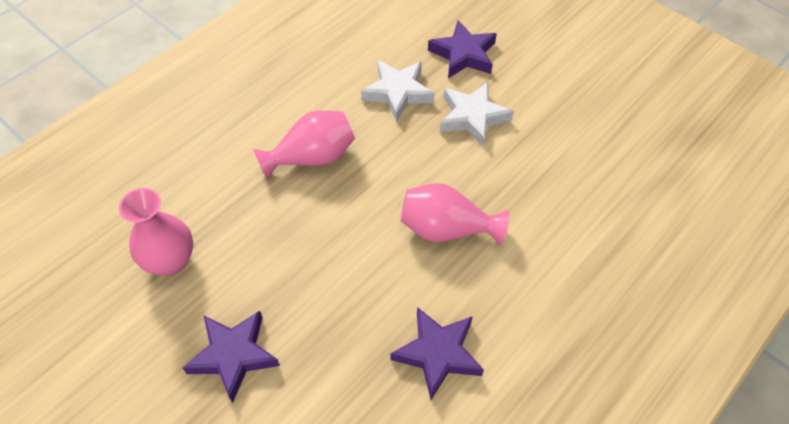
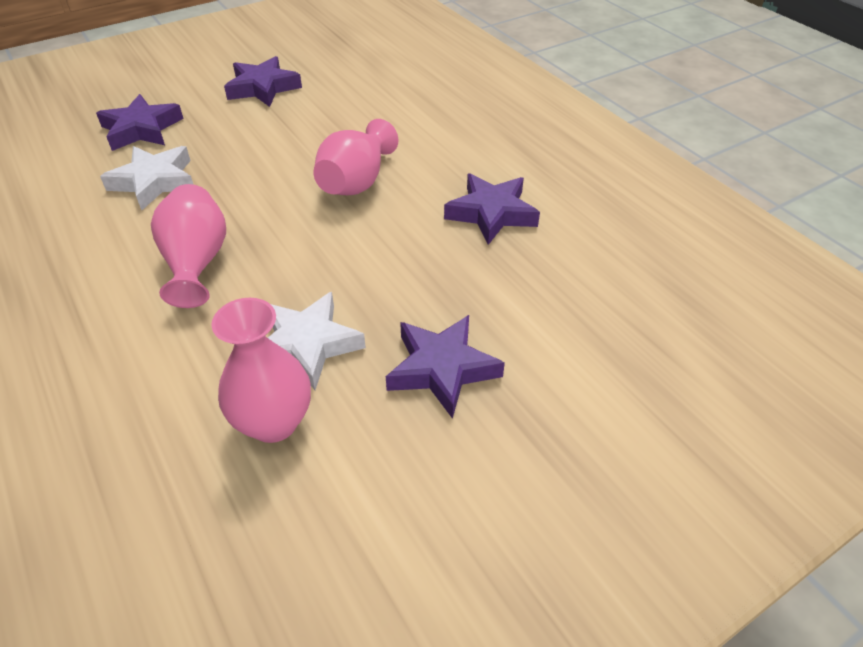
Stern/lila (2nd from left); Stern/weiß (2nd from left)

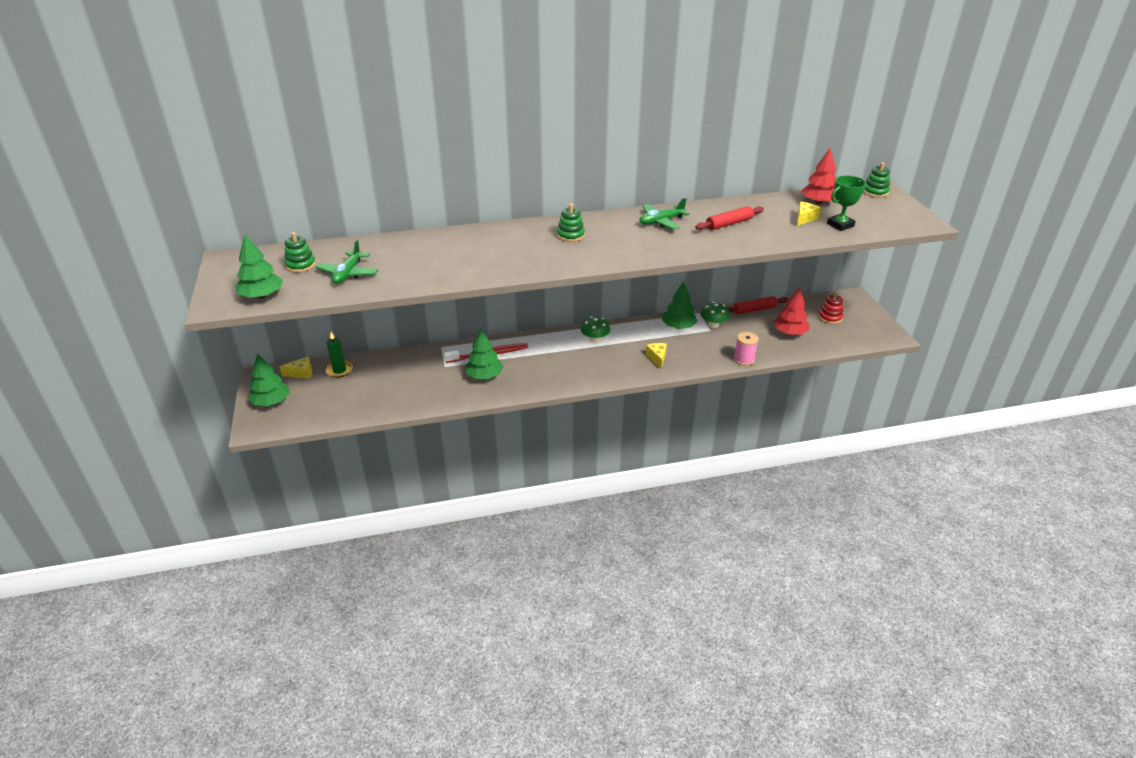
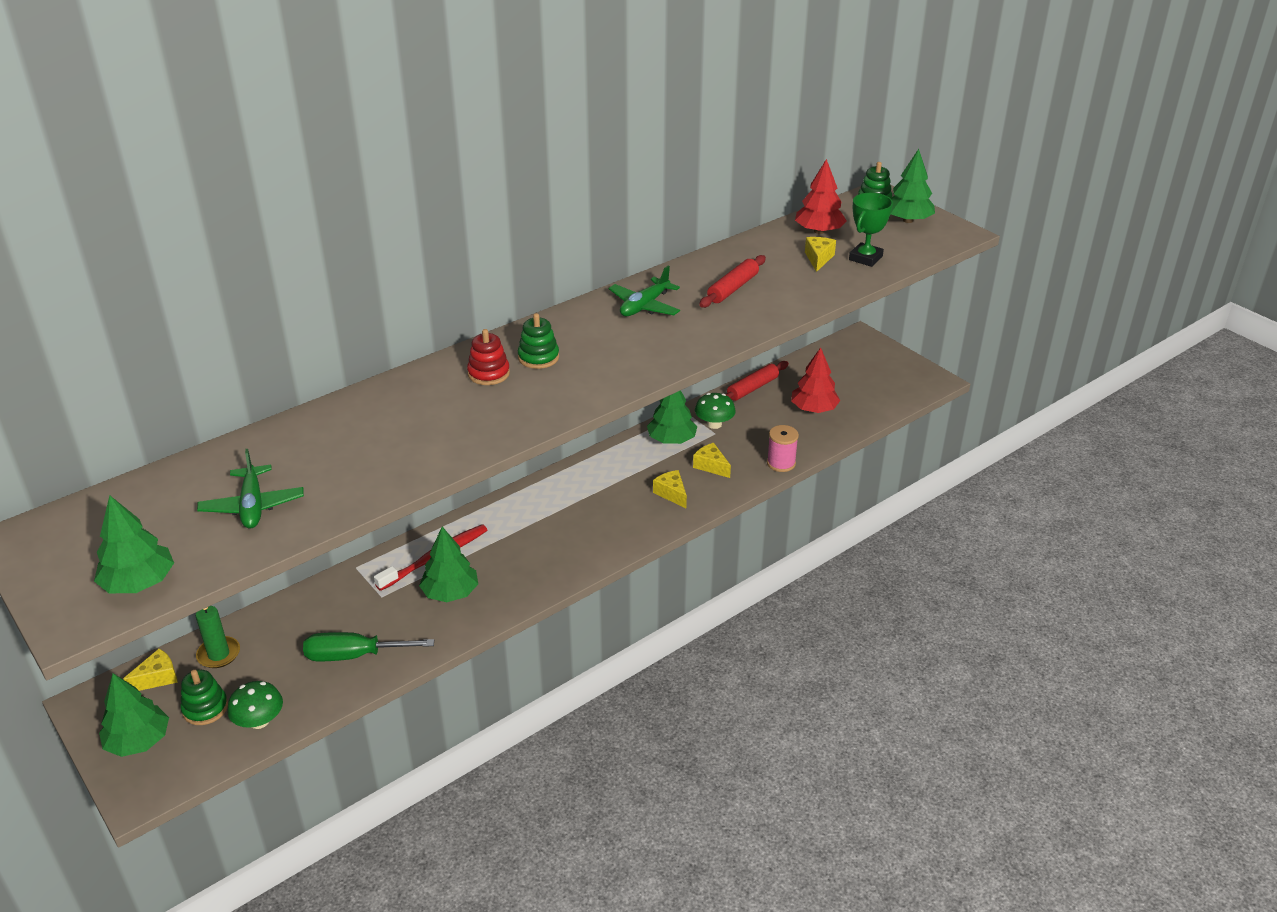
Stapelspielzeug/grün (1st from left); Pilz/grün (1st from left); Schraubenzieher/grün; Stapelspielzeug/rot; Käse/gelb (3rd from left); Baum/grün (5th from left)

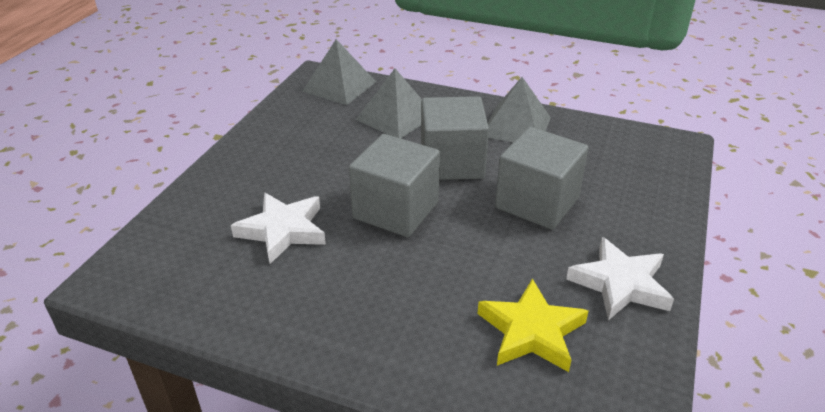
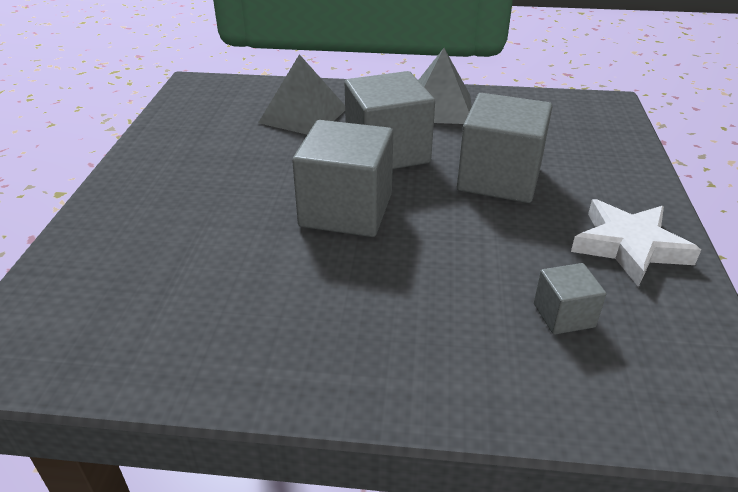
Kubus/grau (4th from left); Stern/weiß (1st from left in the first image); Pyramide/grau (1st from left in the first image)

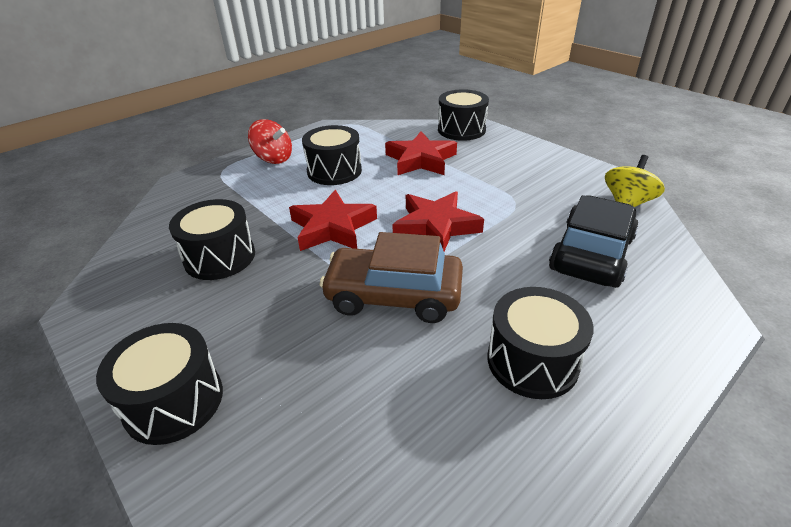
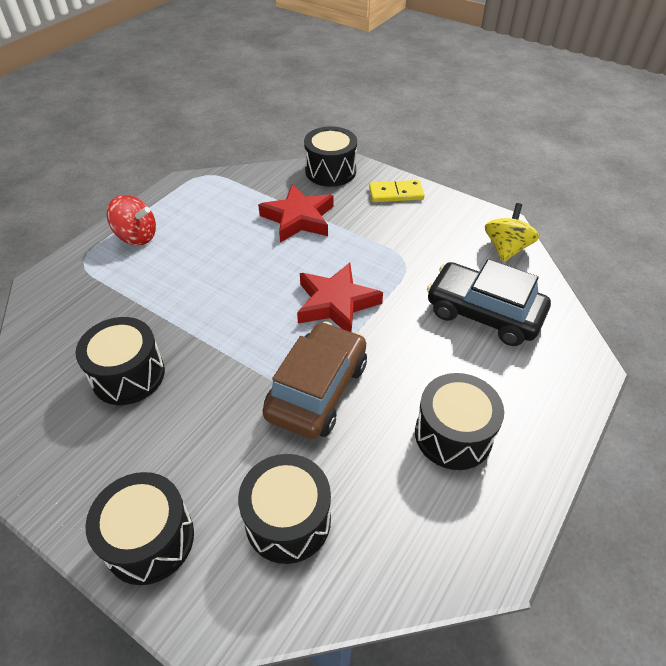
Trommel/schwarz (3rd from left); Auto/braun; Dominostein/gelb; Auto/schwarz; Stern/rot (1st from left in the first image)

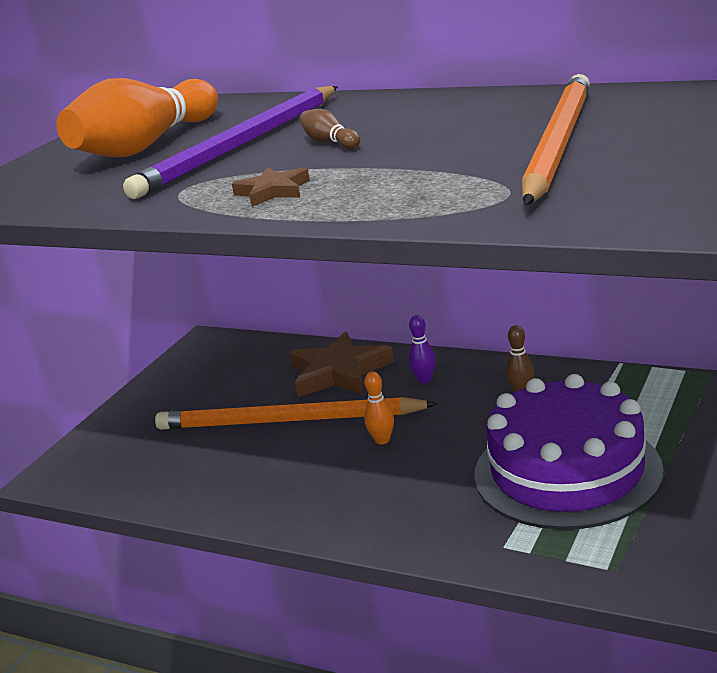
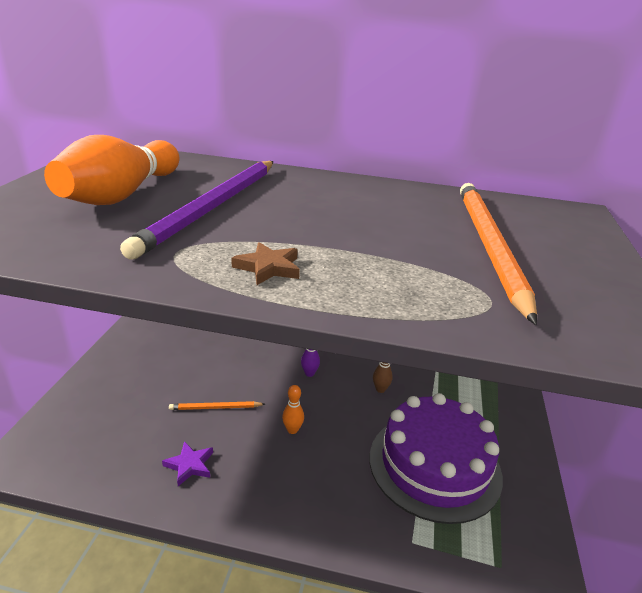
Stern/lila; Bleistift/orange (1st from left); Stern/braun (2nd from left in the first image); Bowlingkegel/braun (1st from left in the first image)

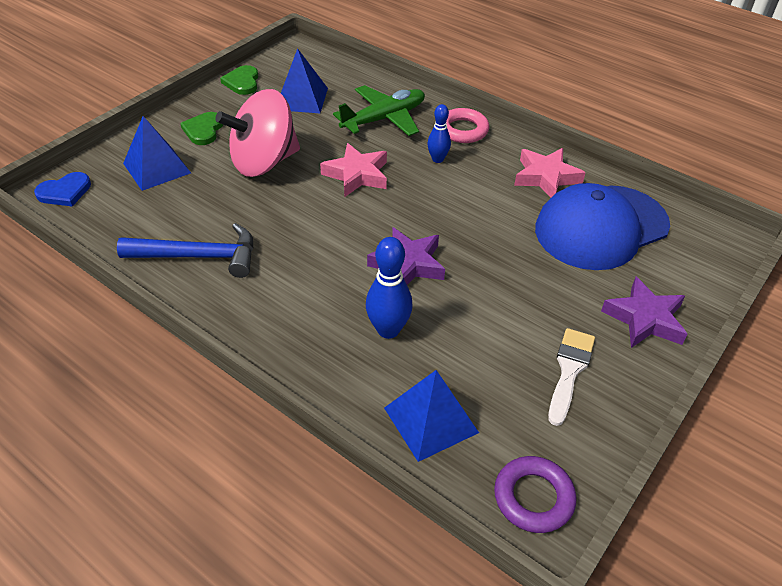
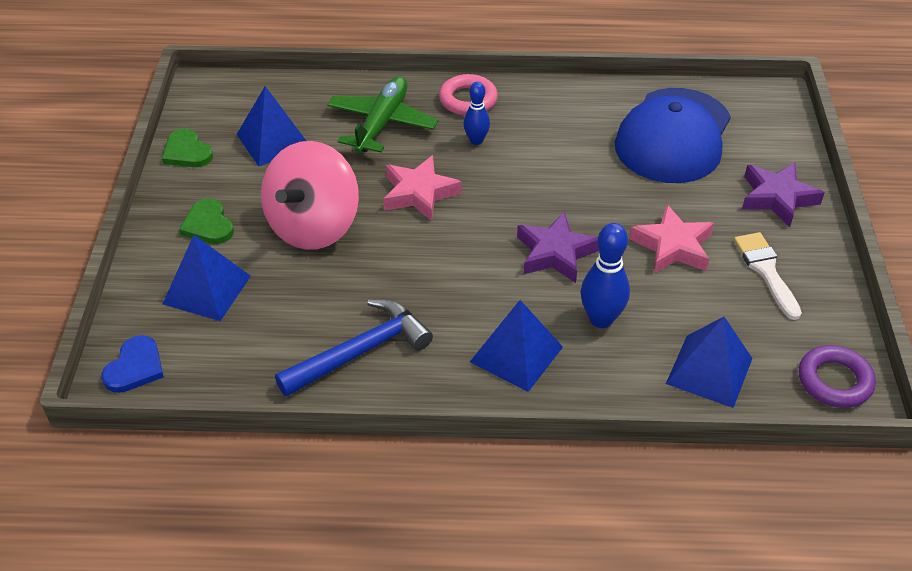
Pyramide/blau (3rd from left); Stern/rosa (2nd from left)

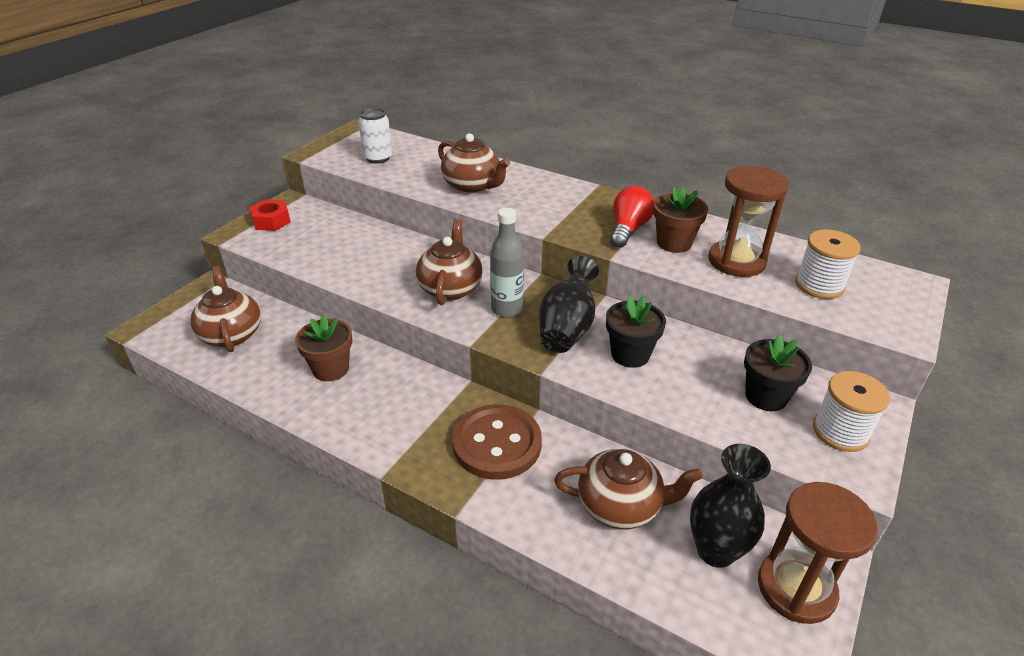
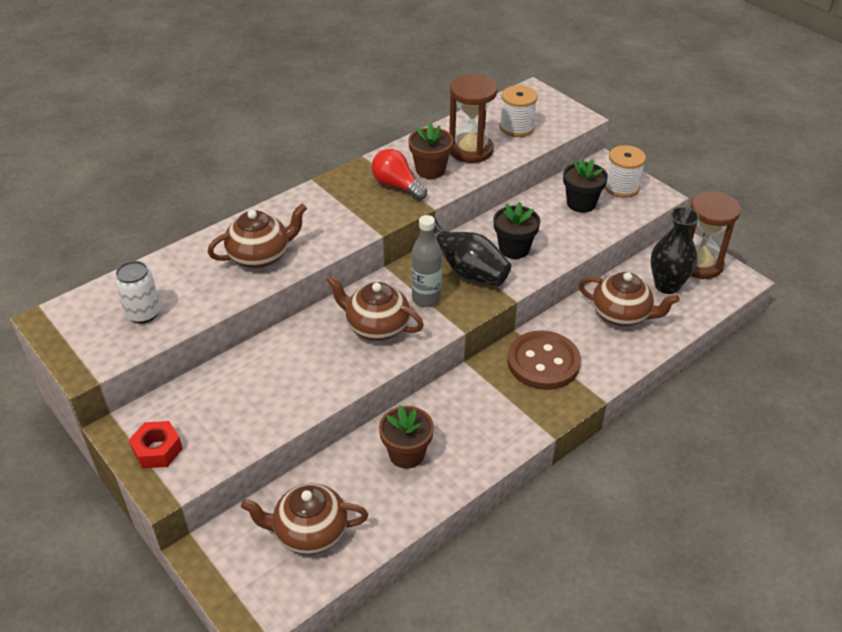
Teekanne/braun (4th from left)

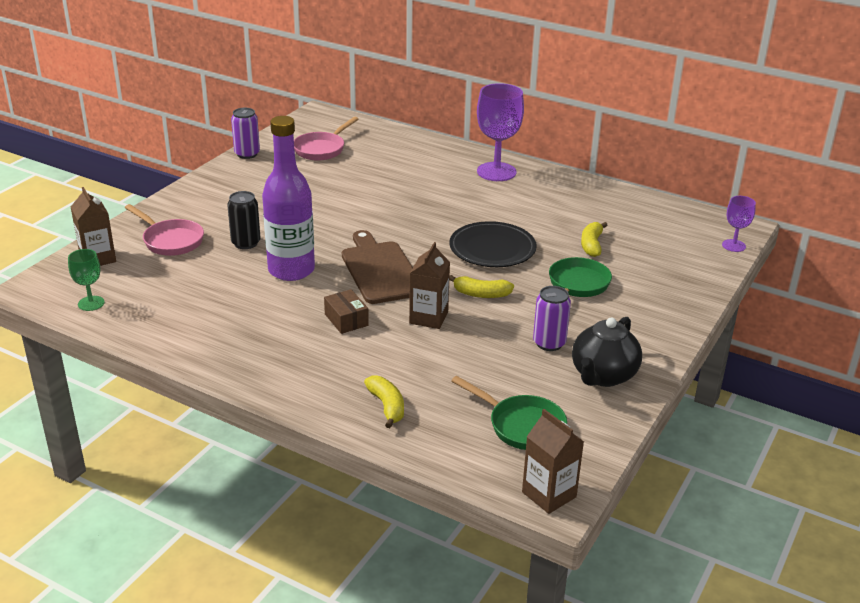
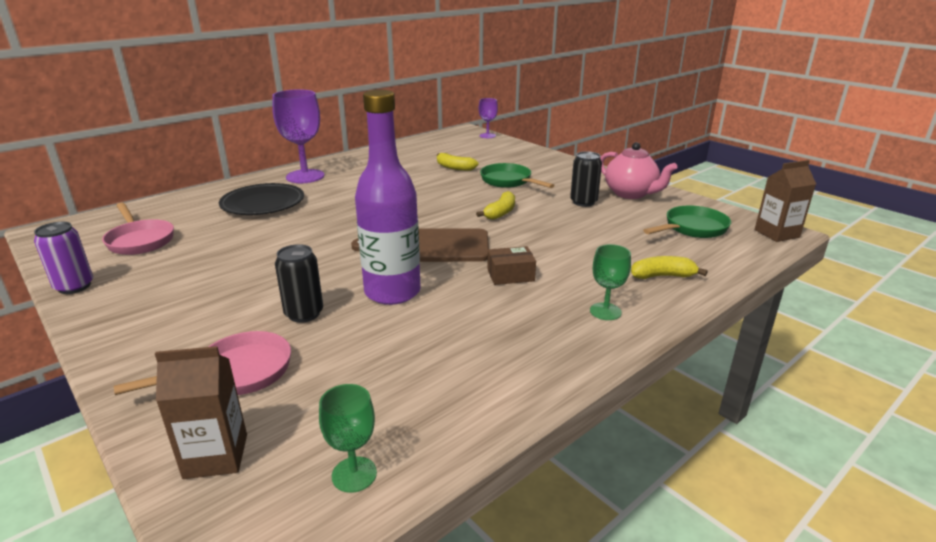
Teller/schwarz; Dose/schwarz (2nd from left); Kelch/grün (2nd from left); Teekanne/rosa; Getränkekarton/braun (2nd from left in the first image)

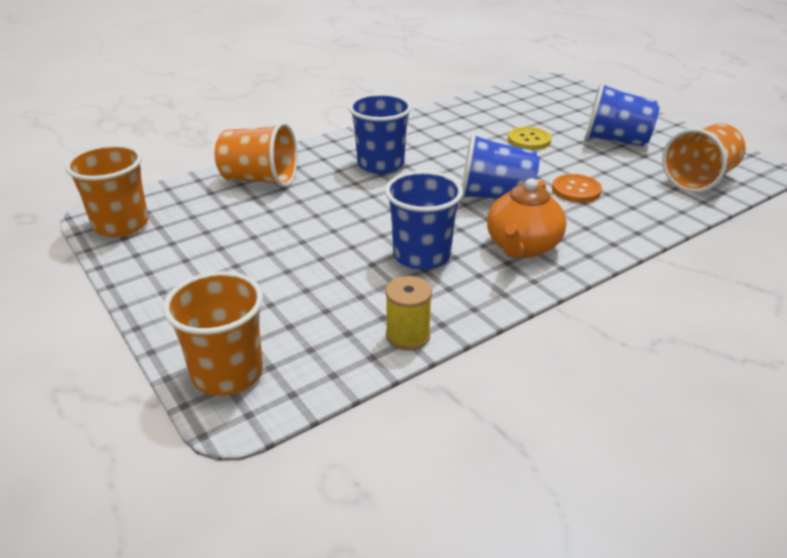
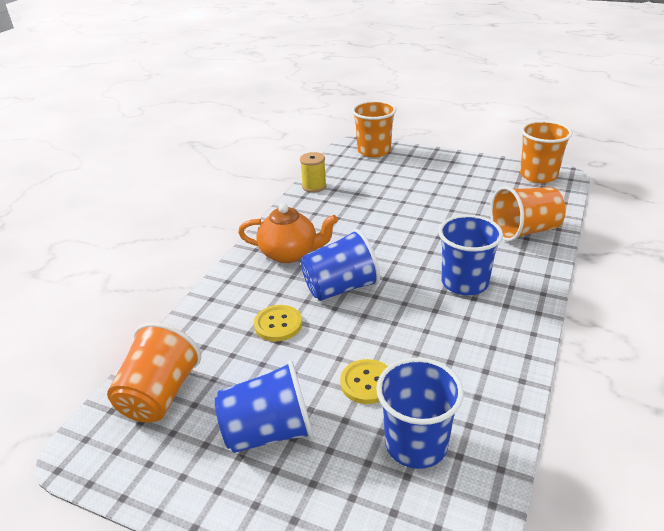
Teekanne/orange; Knopf/gelb (1st from left); Becher/blau (3rd from left)

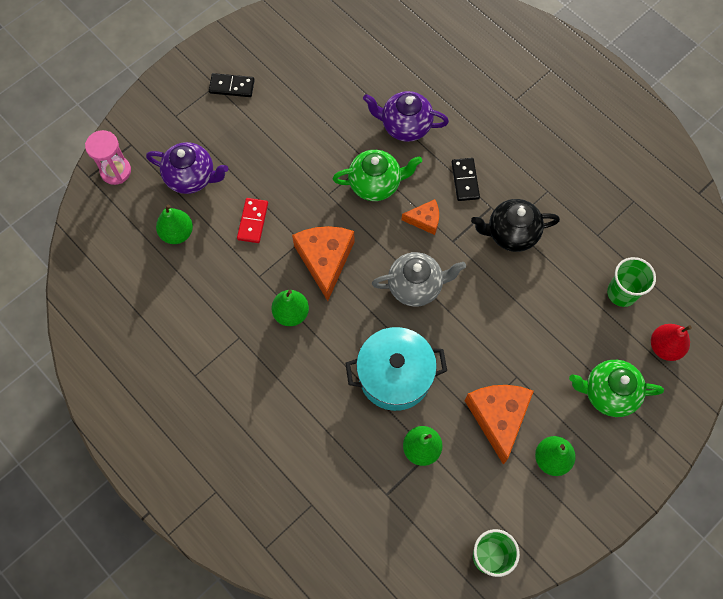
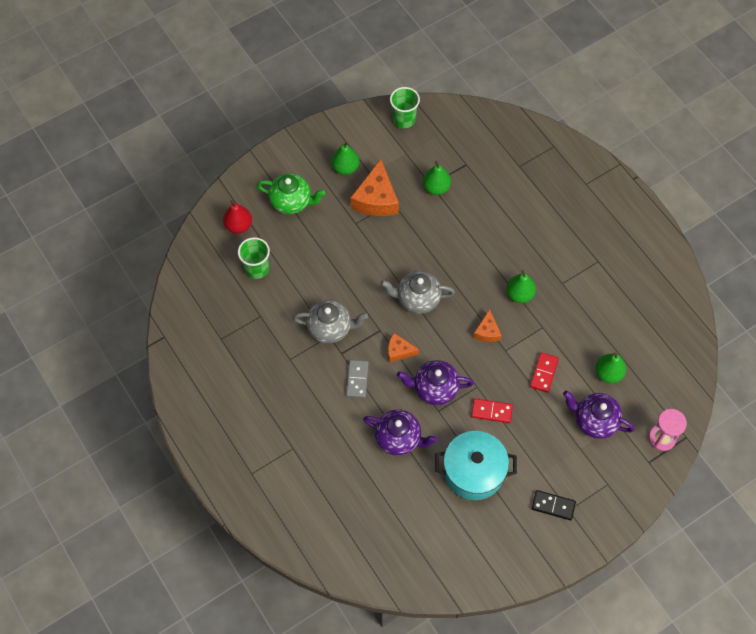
Teekanne/grau (1st from left); Dominostein/grau; Teekanne/lila (2nd from left); Kochtopf/türkis; Dominostein/rot (1st from left); Käse/orange (3rd from left)

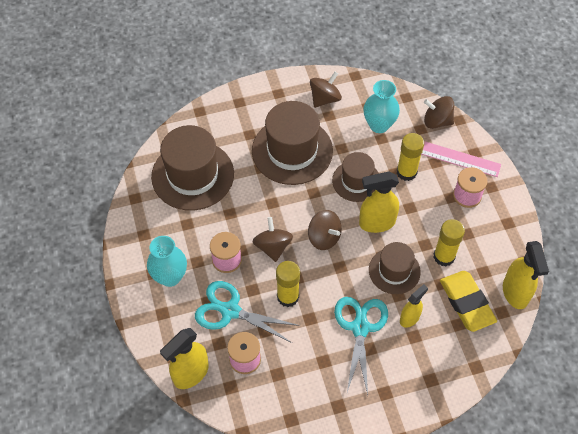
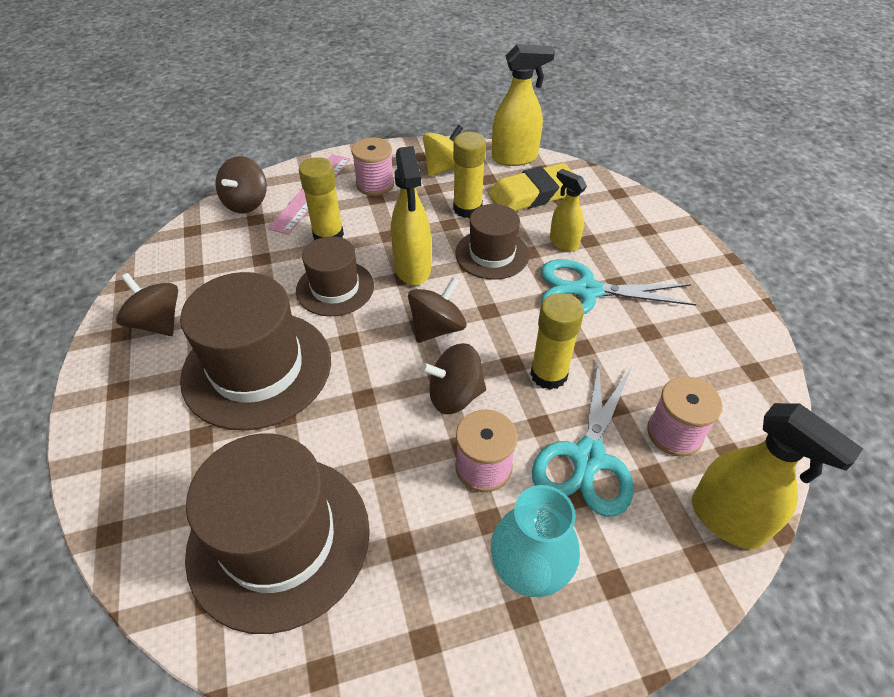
Kreisel/gelb; Vase/türkis (2nd from left in the first image)

